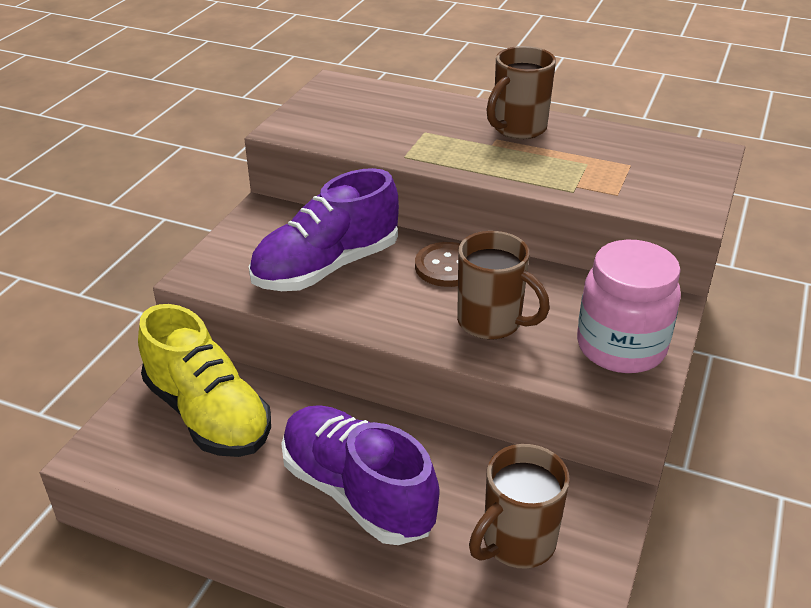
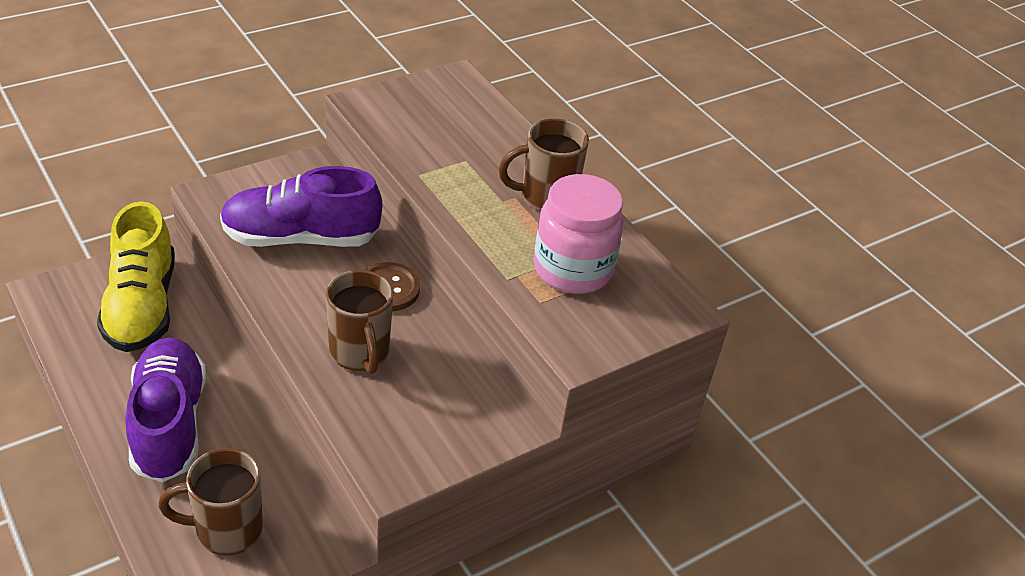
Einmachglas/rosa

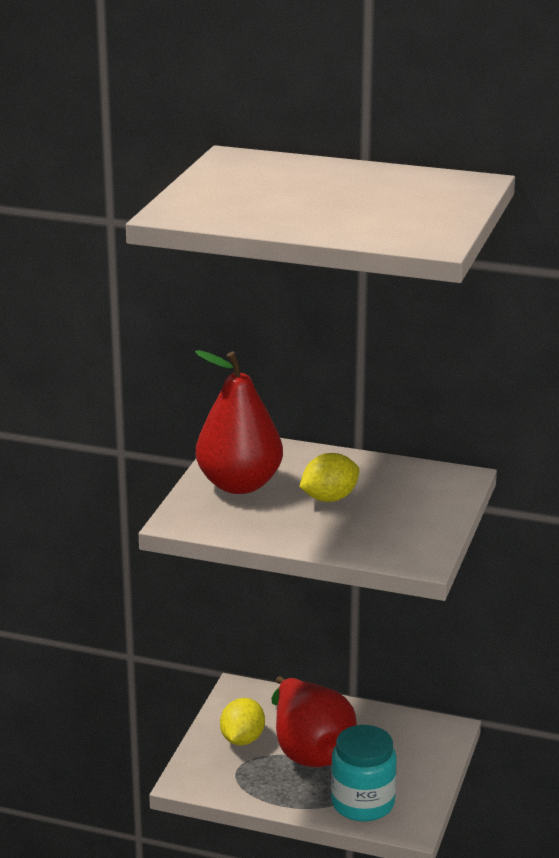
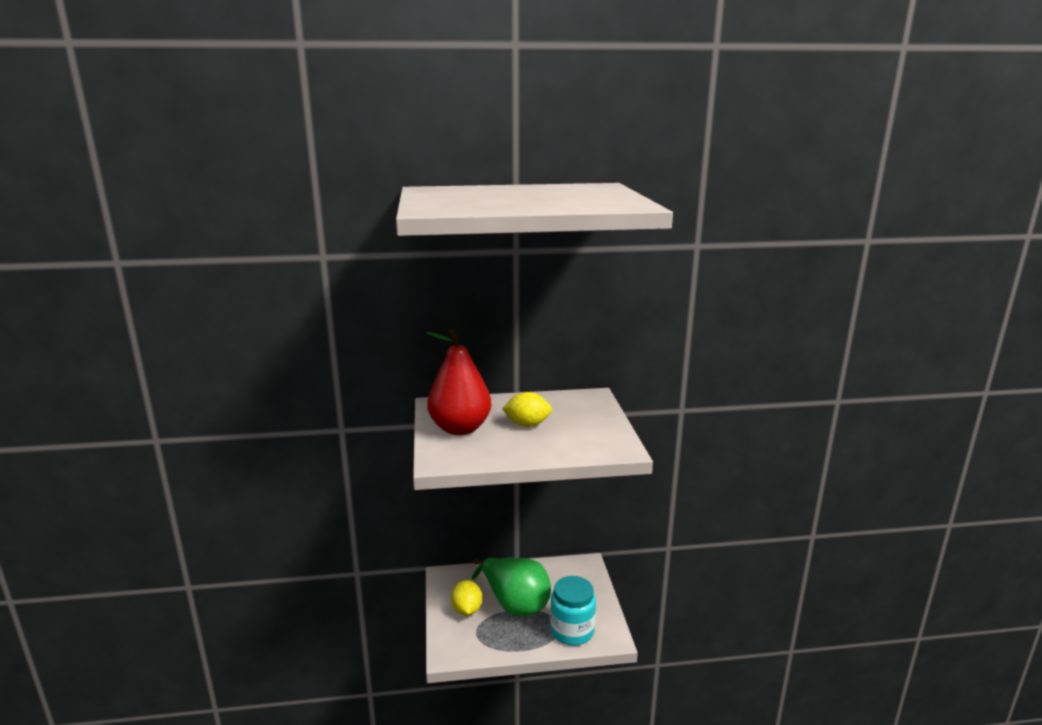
Birne/grün; Zitrone/gelb (2nd from left)

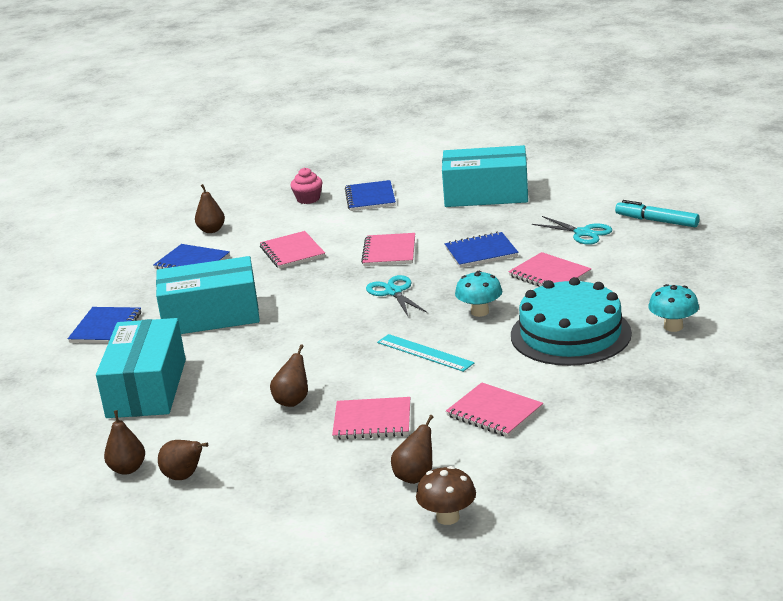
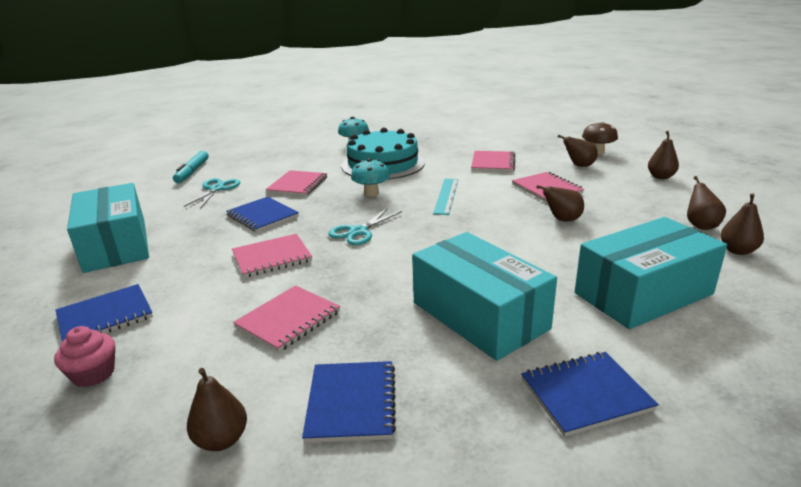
Birne/braun (4th from left)

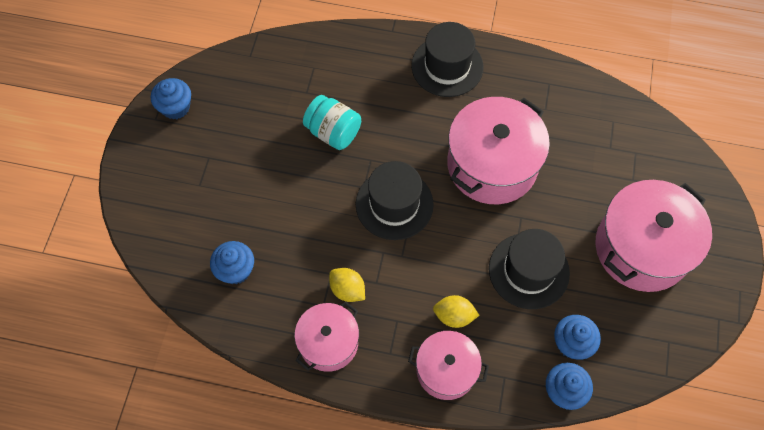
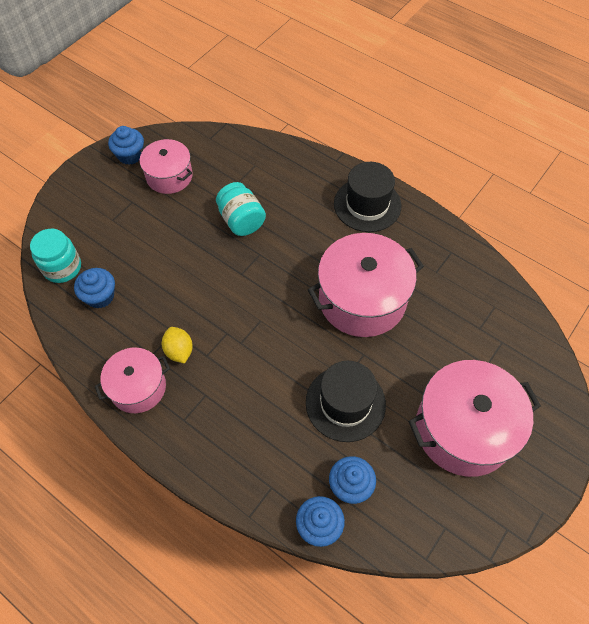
Einmachglas/türkis (1st from left); Kochtopf/rosa (2nd from left); Hut/schwarz (1st from left in the first image); Zitrone/gelb (2nd from left in the first image)

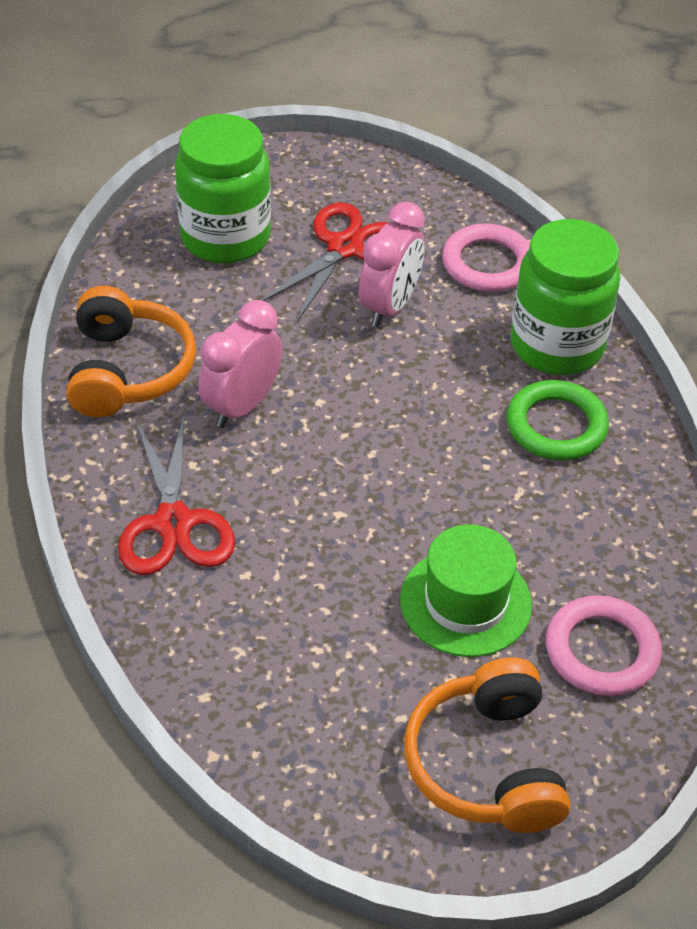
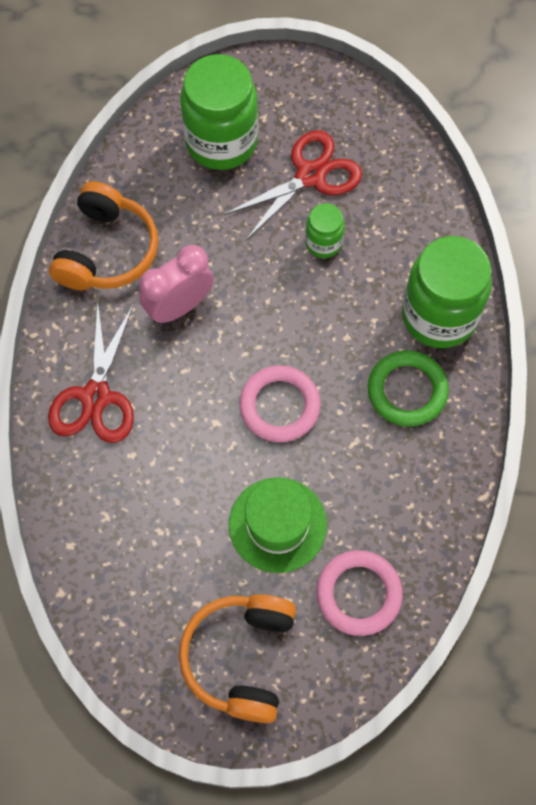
Ring/rosa (1st from left); Einmachglas/grün (2nd from left)

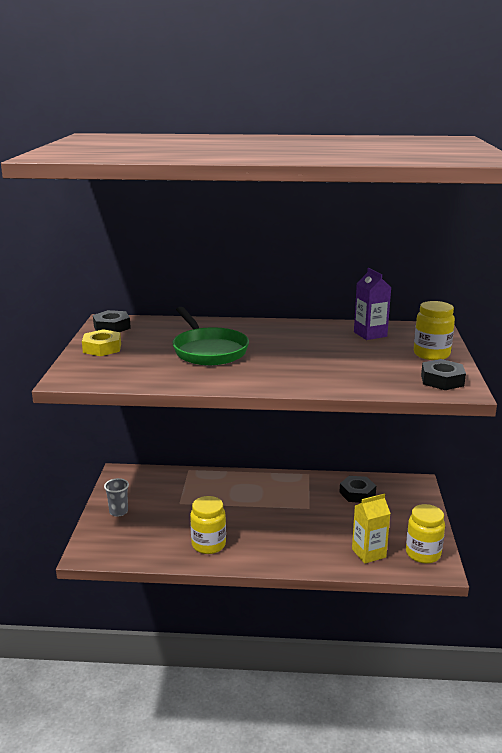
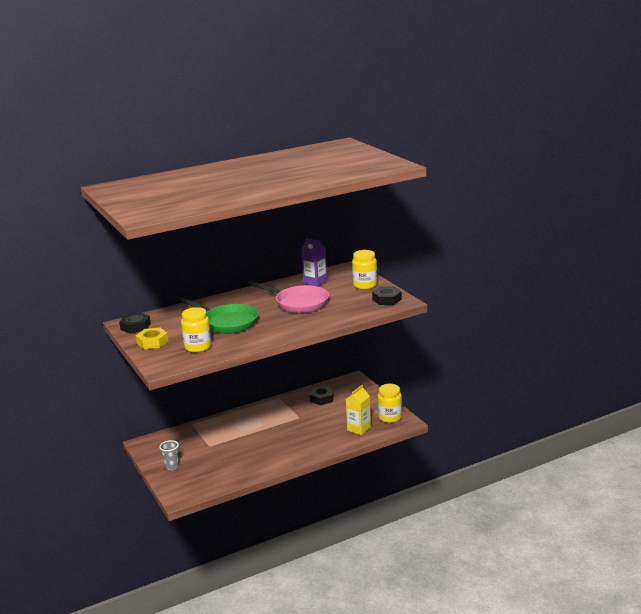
Einmachglas/gelb (1st from left); Pfanne/rosa

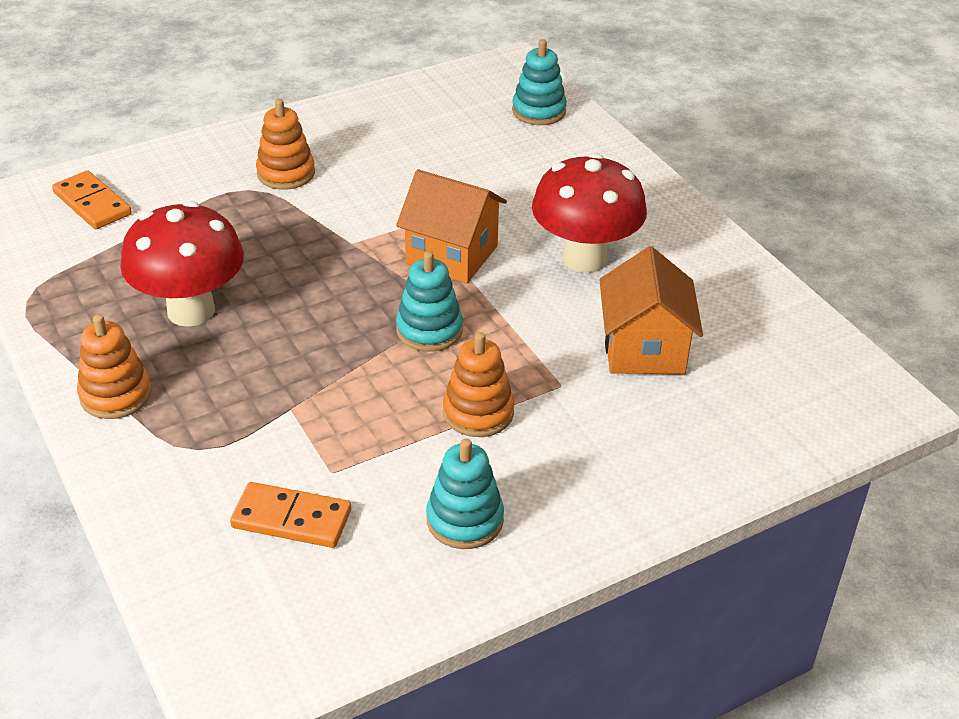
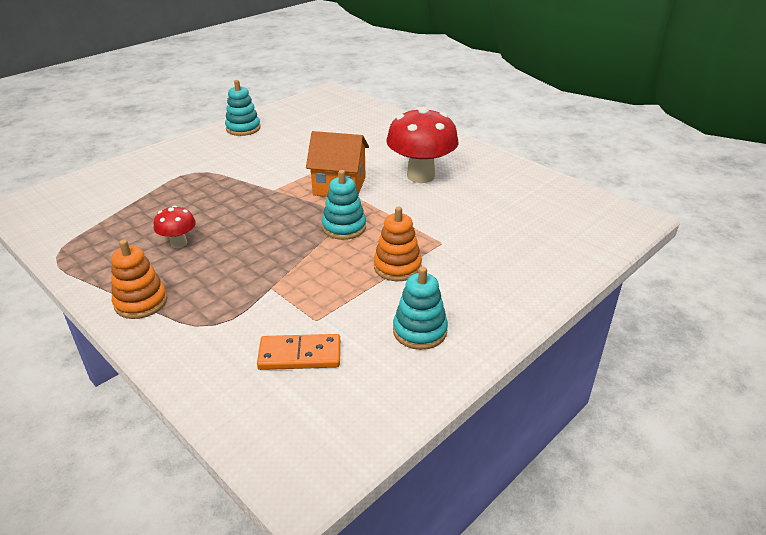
Pilz/rot (1st from left); Stapelspielzeug/türkis (1st from left); Dominostein/orange (1st from left in the first image); Stapelspielzeug/orange (2nd from left in the first image); Haus/orange (2nd from left in the first image)

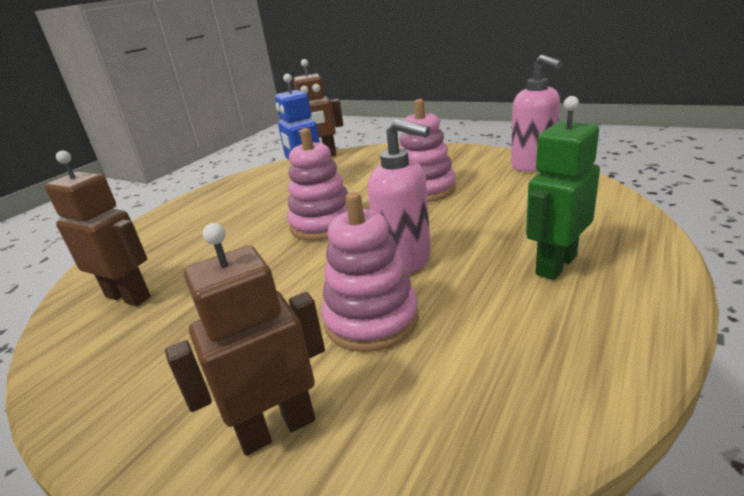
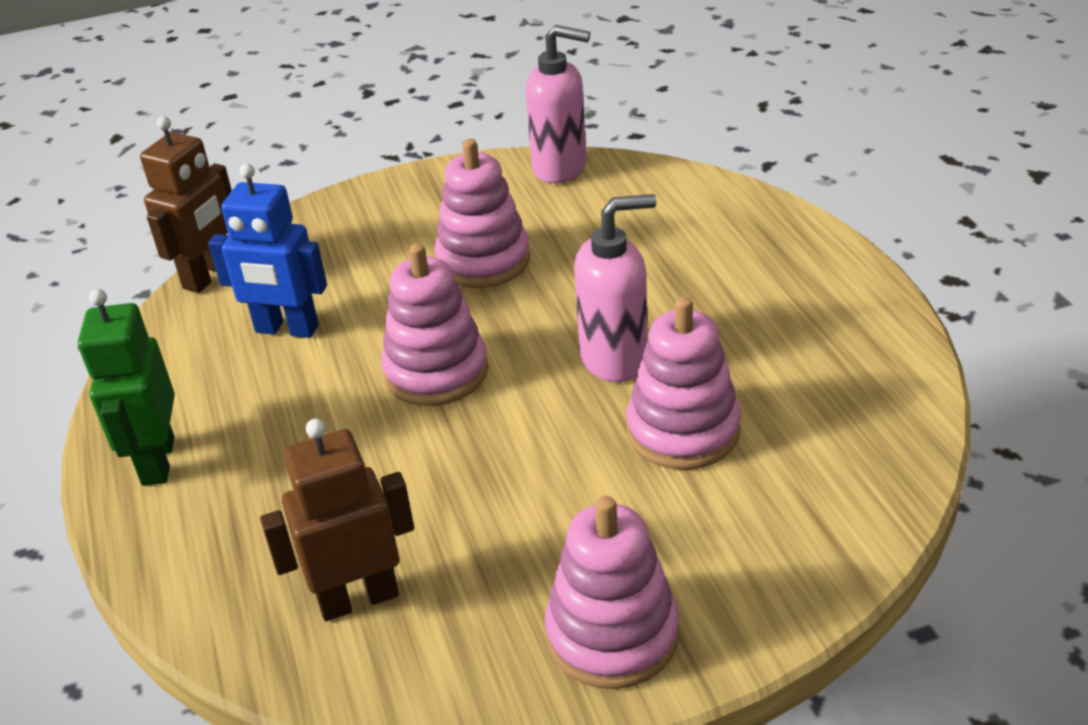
Roboter/grün; Stapelspielzeug/rosa (3rd from left); Roboter/braun (2nd from left in the first image)

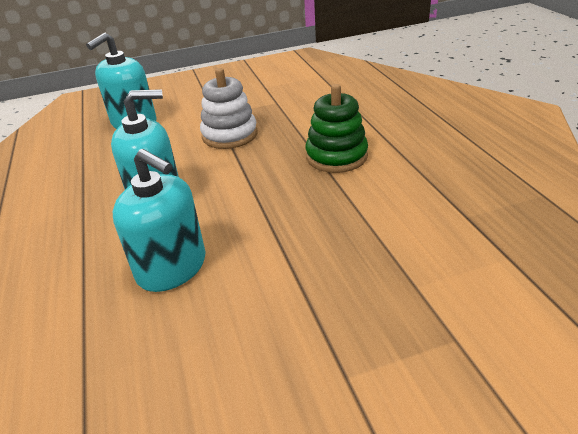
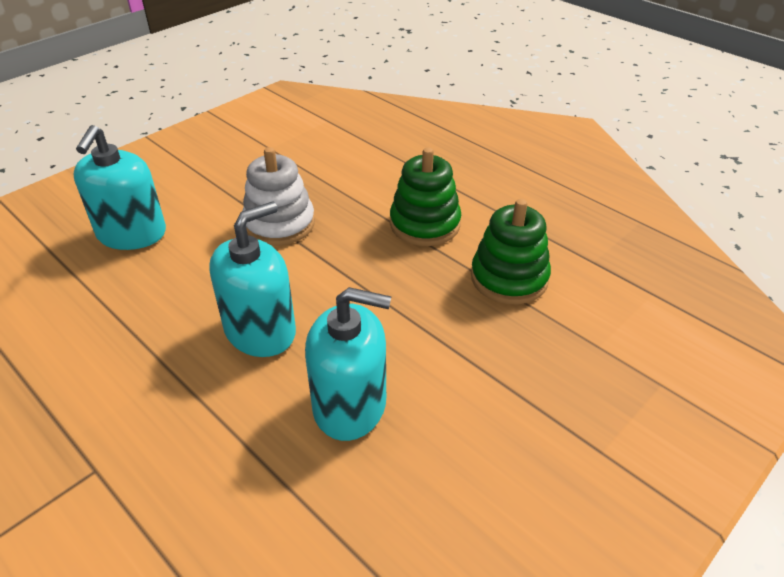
Stapelspielzeug/grün (2nd from left)

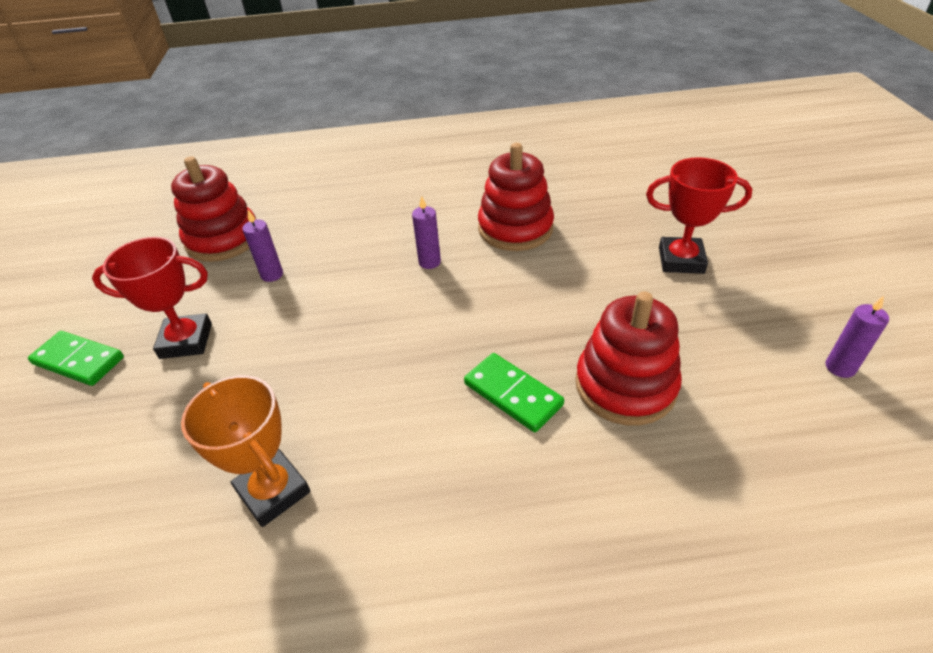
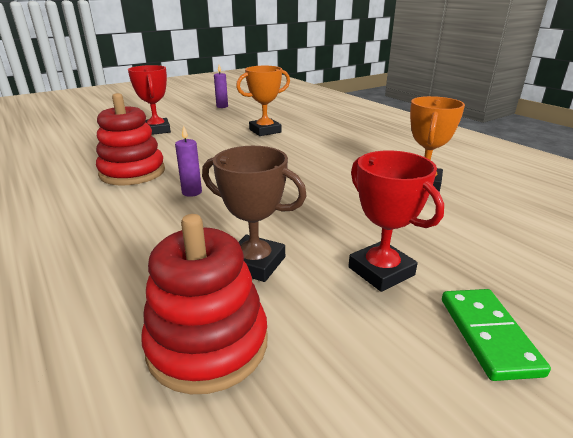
Pokal/braun; Pokal/orange (1st from left); Dominostein/grün (2nd from left in the first image)

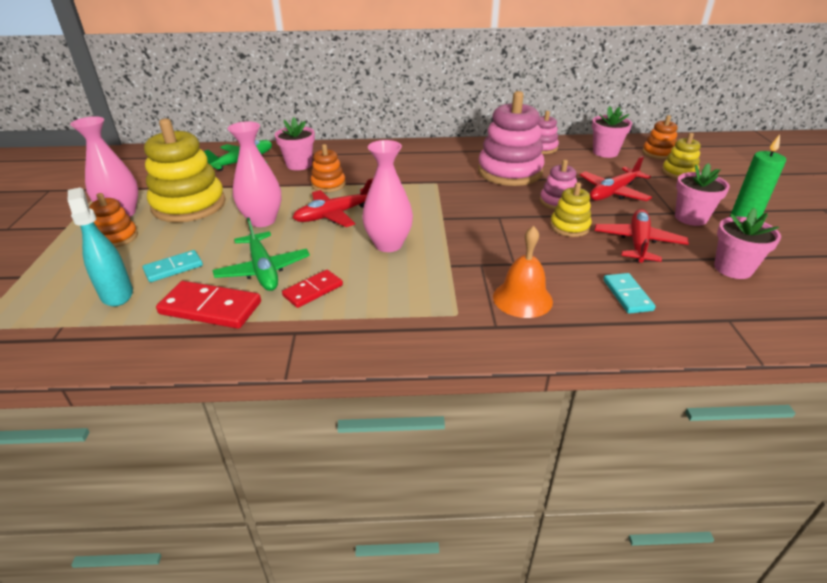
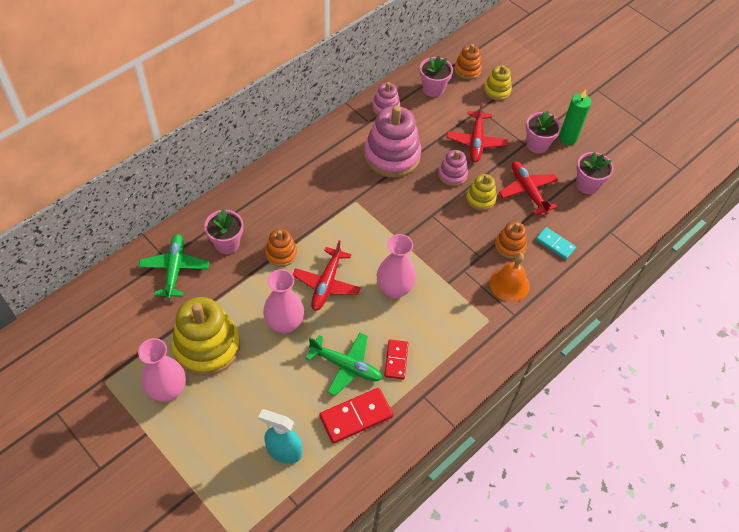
Stapelspielzeug/orange (3rd from left); Dominostein/türkis (1st from left in the first image)

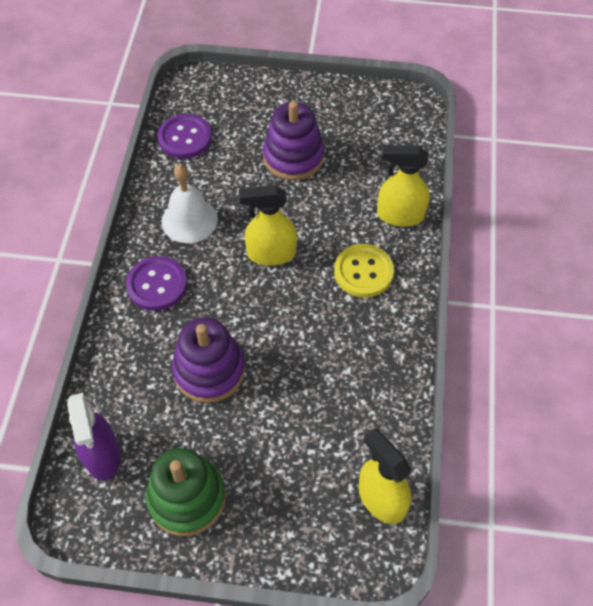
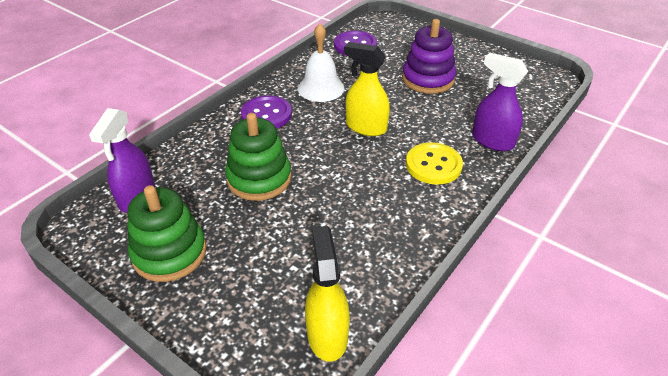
Stapelspielzeug/grün (2nd from left); Sprühflasche/lila (2nd from left)

